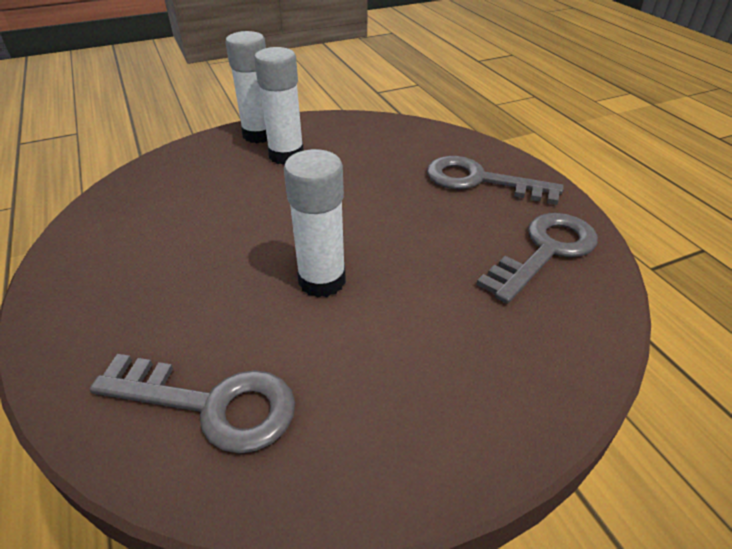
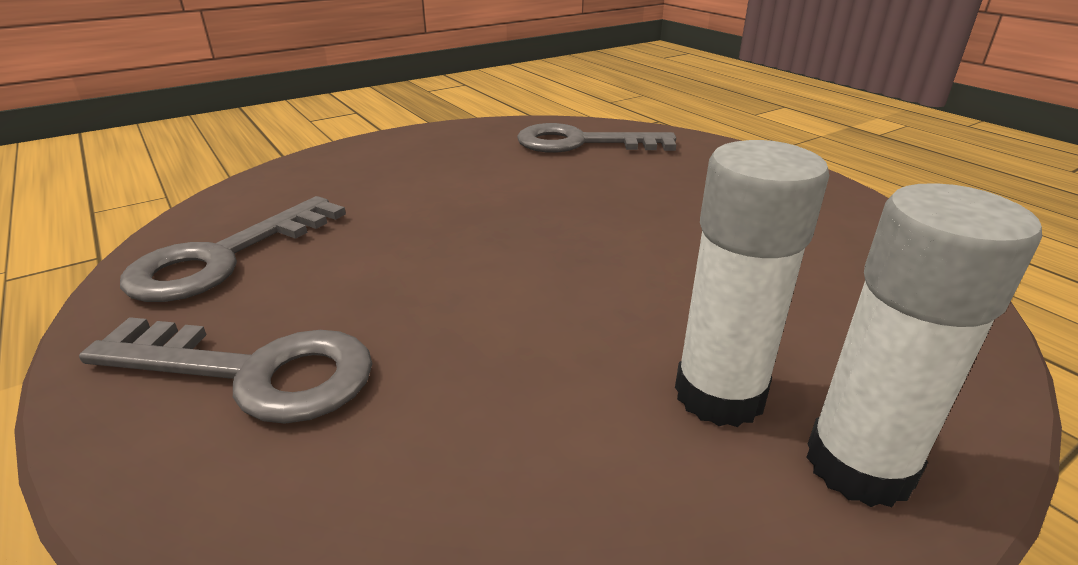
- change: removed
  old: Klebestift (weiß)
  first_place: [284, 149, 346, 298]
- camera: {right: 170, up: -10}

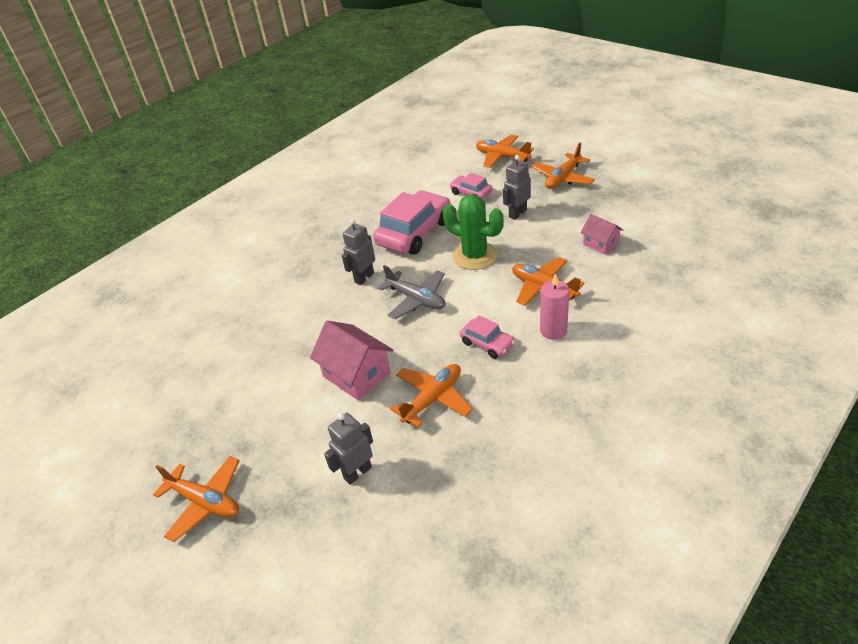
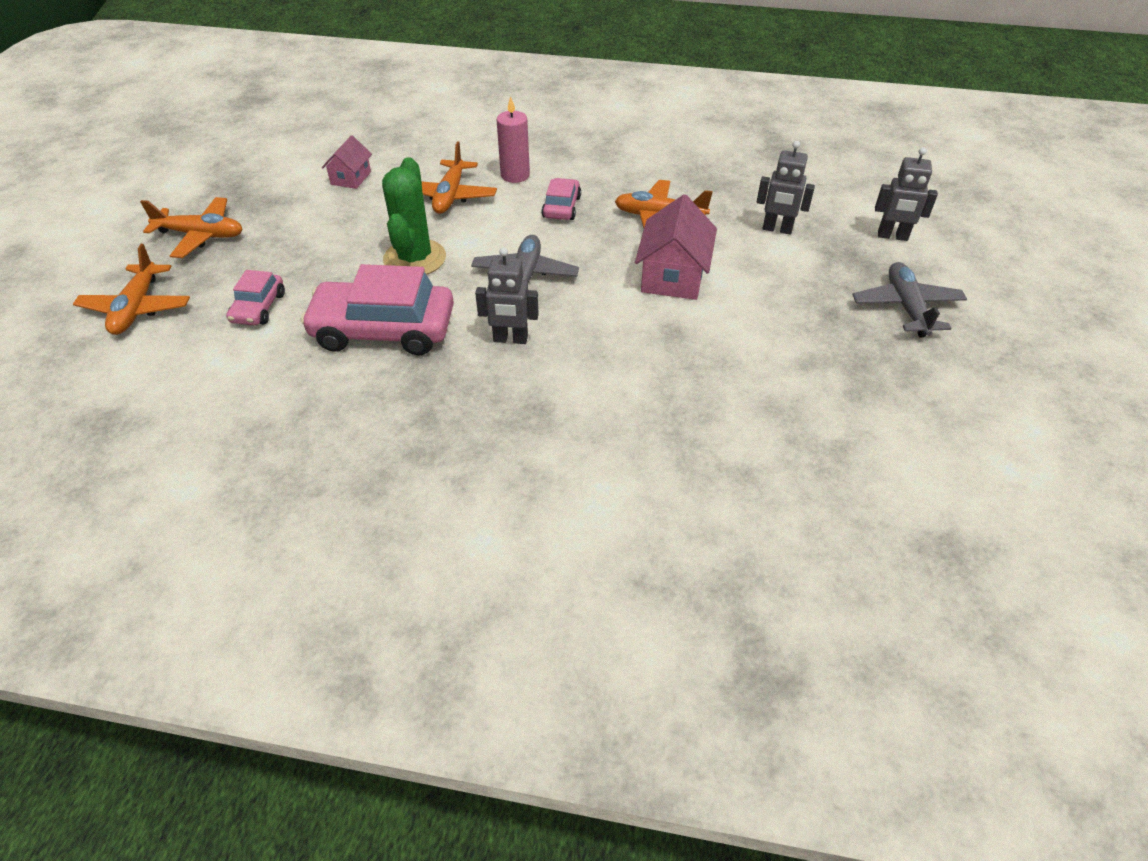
- change: recoloured
  old: Flugzeug (orange)
  new: Flugzeug (grau)
  first_place: [153, 456, 240, 542]
  second_place: [852, 262, 967, 338]
- change: moved
  old: Roboter (grau)
  first_place: [503, 155, 531, 220]
  second_place: [875, 147, 938, 241]
- camera: {right: -125, up: 5}

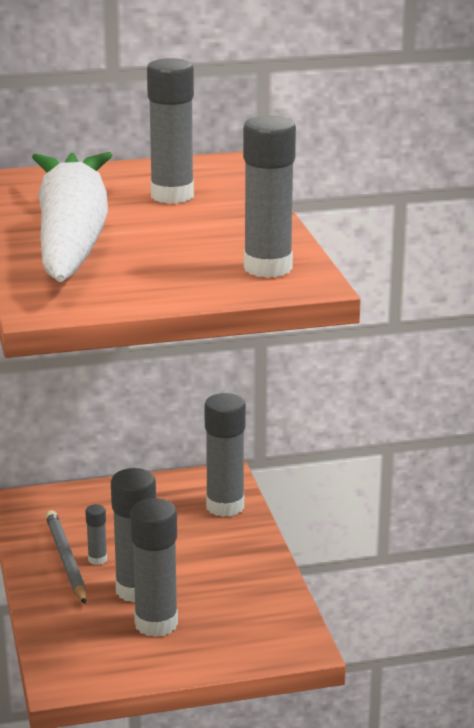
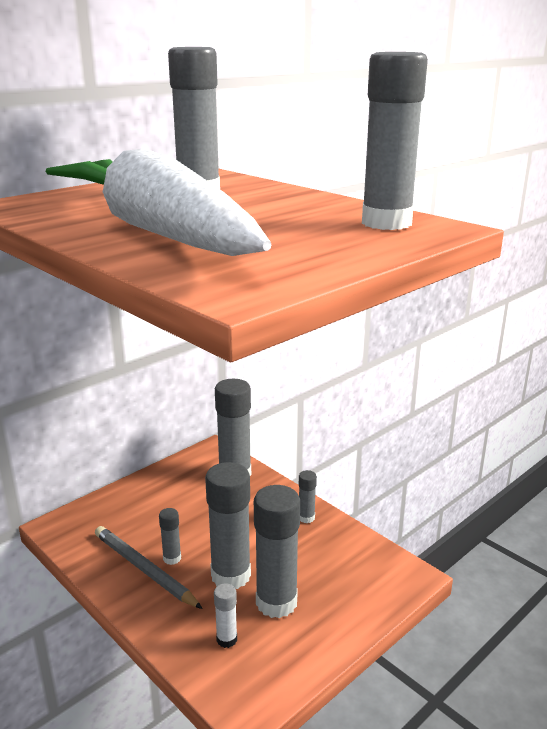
- change: added
  new: Klebestift (weiß)
  second_place: [214, 583, 237, 648]
- change: added
  new: Klebestift (grau)
  second_place: [299, 470, 317, 523]
- camera: {right: -30, up: 0}

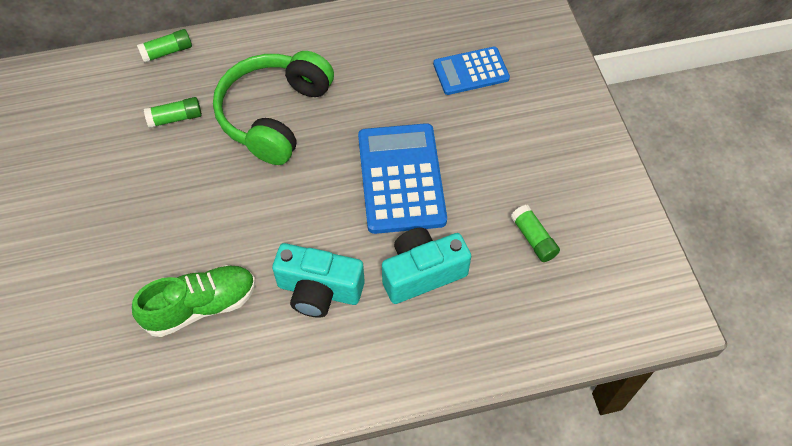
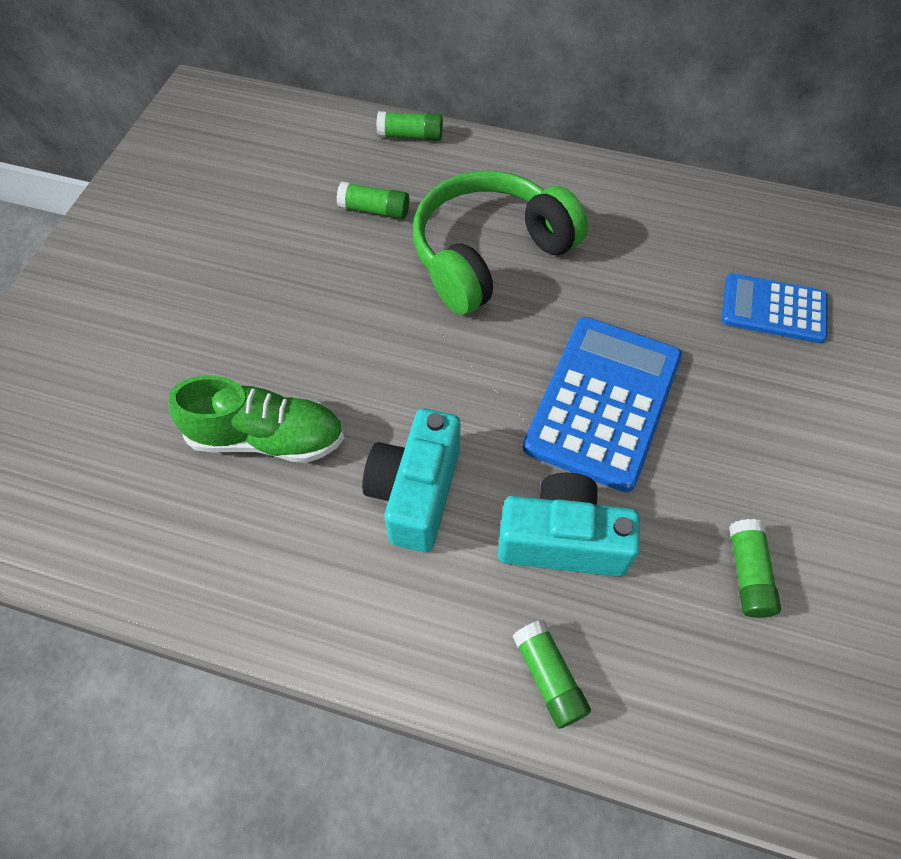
- change: turned
  old: Kamera (türkis)
  first_place: [272, 243, 365, 318]
  second_place: [362, 408, 461, 552]
  degrees: 60
- change: added
  new: Klebestift (grün)
  second_place: [513, 620, 591, 728]
- camera: {right: 30, up: 0}

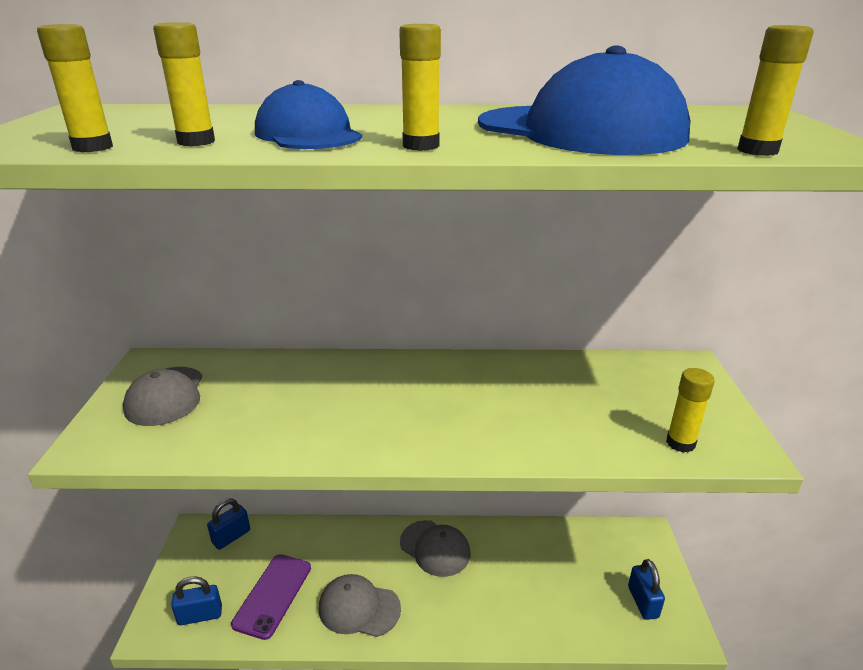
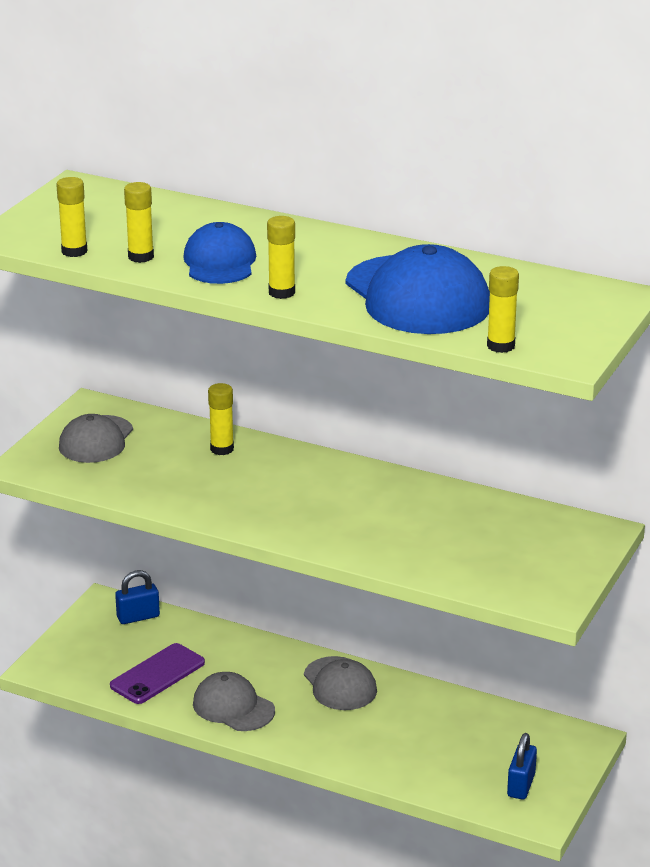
- change: moved
  old: Klebestift (gelb)
  first_place: [666, 368, 715, 453]
  second_place: [208, 383, 234, 455]
- change: removed
  old: Vorhängeschloss (blau)
  first_place: [171, 577, 222, 625]
- camera: {right: 25, up: 0}

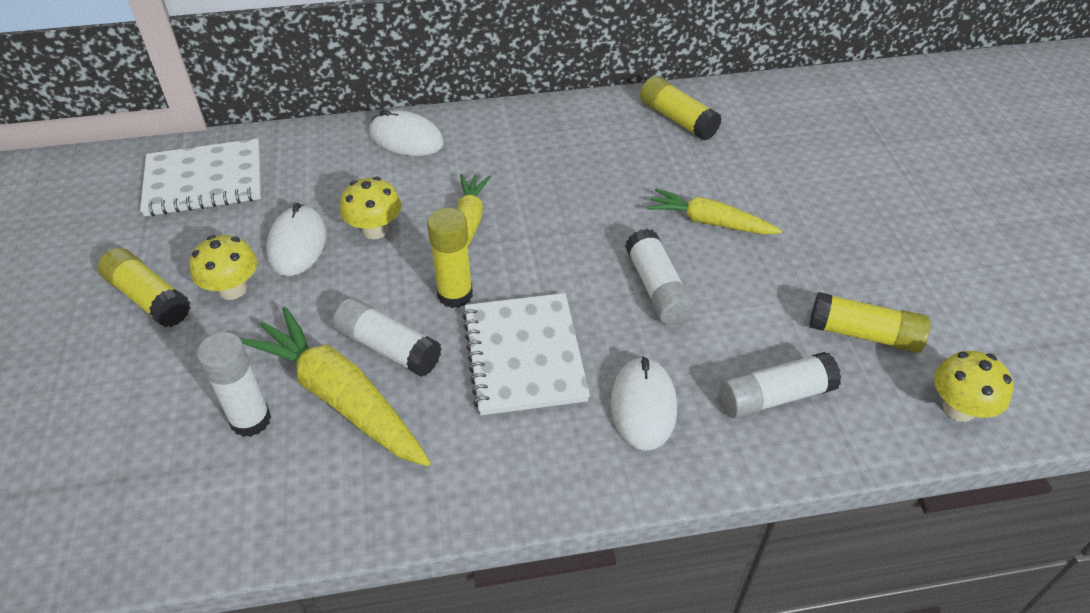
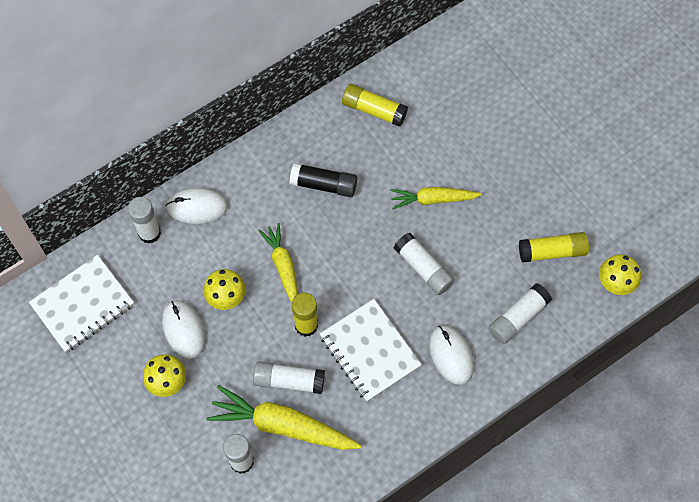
- change: added
  new: Klebestift (weiß)
  second_place: [128, 197, 161, 244]
- change: added
  new: Klebestift (schwarz)
  second_place: [289, 163, 357, 197]
- change: removed
  old: Klebestift (gelb)
  first_place: [98, 248, 190, 327]
- camera: {right: -25, up: 20}

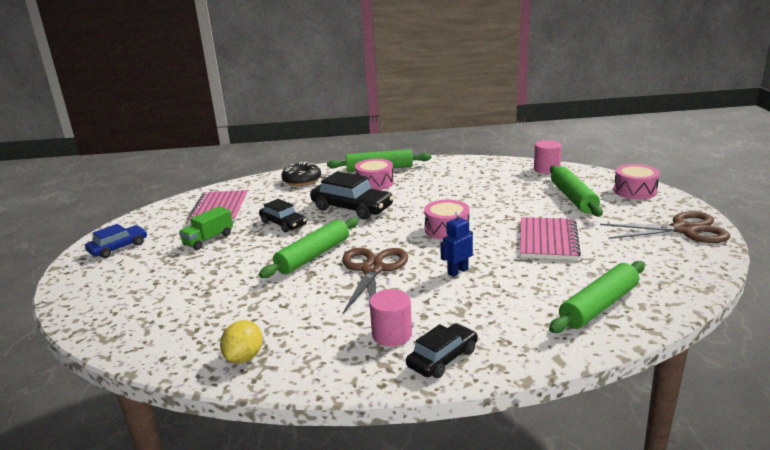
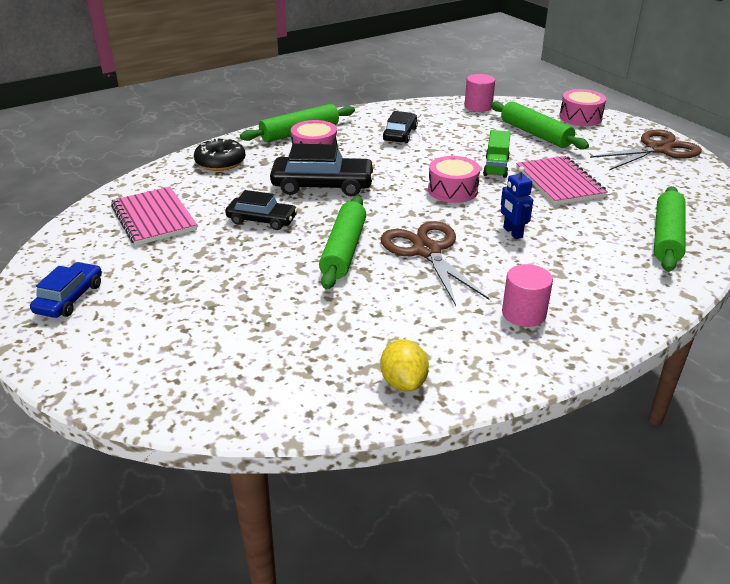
- change: moved
  old: Auto (schwarz)
  first_place: [406, 323, 478, 378]
  second_place: [383, 111, 418, 143]
- change: moved
  old: Lastwagen (grün)
  first_place: [179, 206, 233, 250]
  second_place: [483, 130, 510, 178]
- change: turned
  old: Roboter (blau)
  first_place: [440, 211, 473, 277]
  second_place: [501, 166, 533, 239]
  degrees: -45
- camera: {right: -30, up: 10}

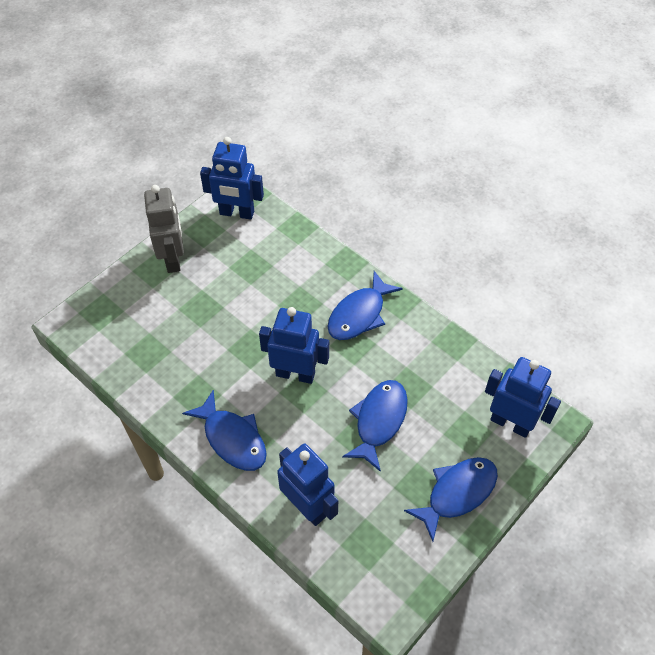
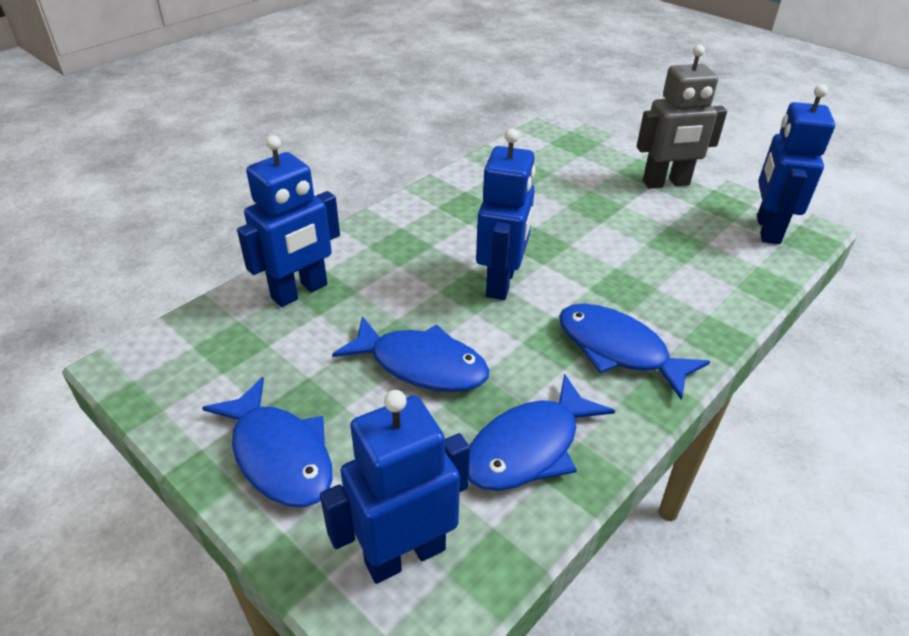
- change: turned
  old: Roboter (blau)
  first_place: [485, 357, 561, 438]
  second_place: [320, 390, 470, 584]
  degrees: -150
- change: moved
  old: Fisch (blau)
  first_place: [182, 390, 267, 471]
  second_place: [469, 374, 615, 491]
- camera: {right: 90, up: -15}

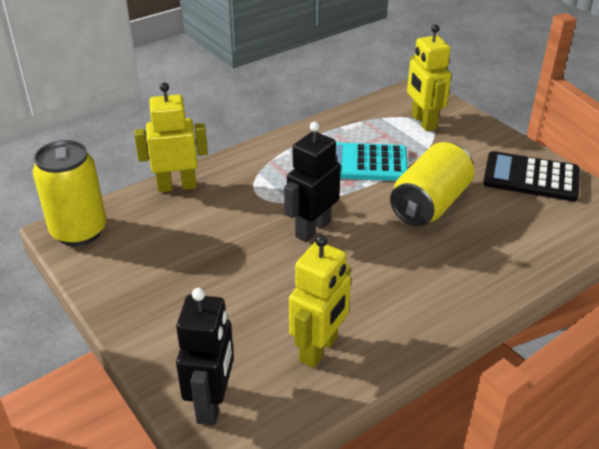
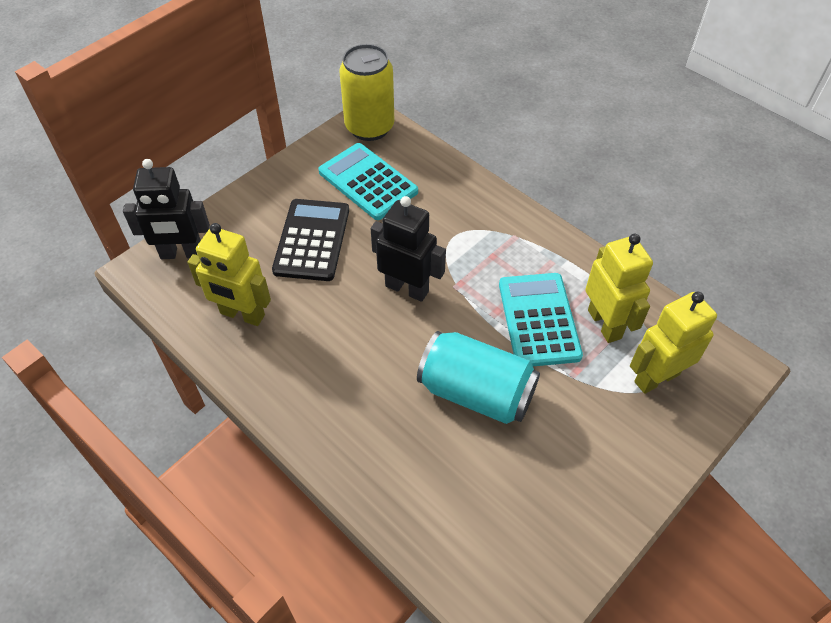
- change: moved
  old: Taschenrechner (schwarz)
  first_place: [483, 151, 580, 201]
  second_place: [272, 199, 349, 281]
- change: added
  new: Taschenrechner (türkis)
  second_place: [318, 143, 418, 220]
- change: recoloured
  old: Dose (gelb)
  new: Dose (türkis)
  first_place: [390, 142, 474, 227]
  second_place: [417, 331, 540, 424]
- change: moved
  old: Roboter (gelb)
  first_place: [134, 82, 208, 192]
  second_place: [585, 234, 653, 343]
- camera: {right: 80, up: 15}

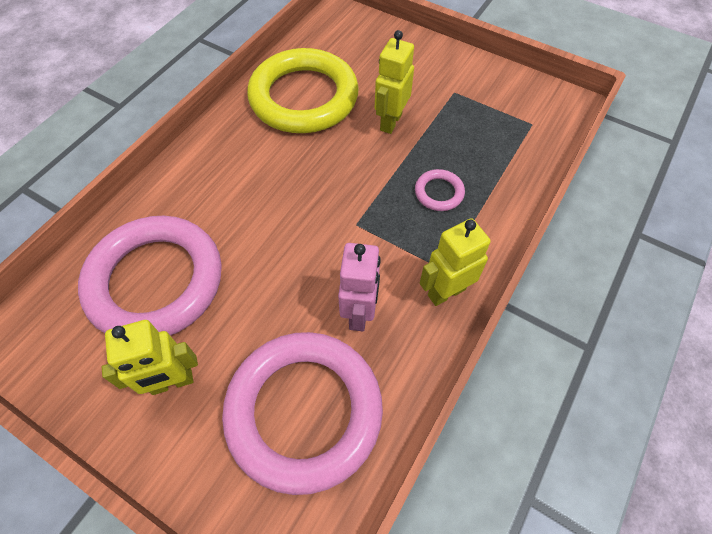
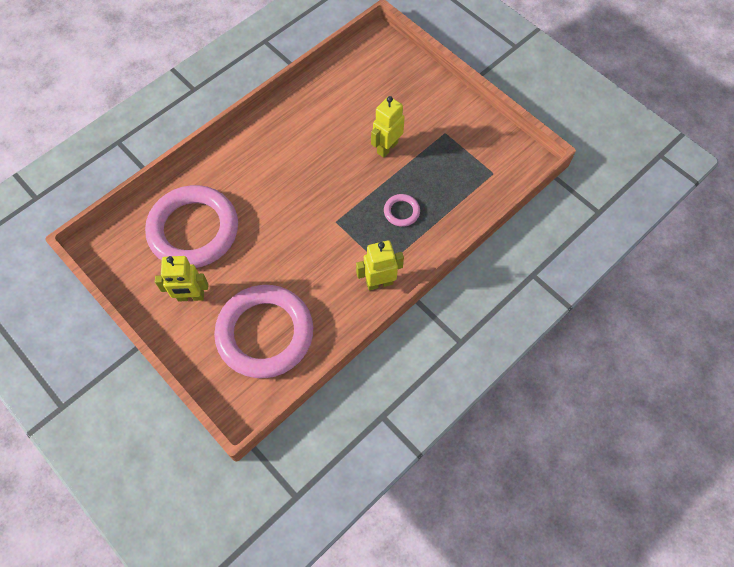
- change: removed
  old: Ring (gelb)
  first_place: [247, 48, 359, 133]
- change: removed
  old: Roboter (rosa)
  first_place: [338, 243, 381, 332]
- camera: {right: 15, up: 5}

